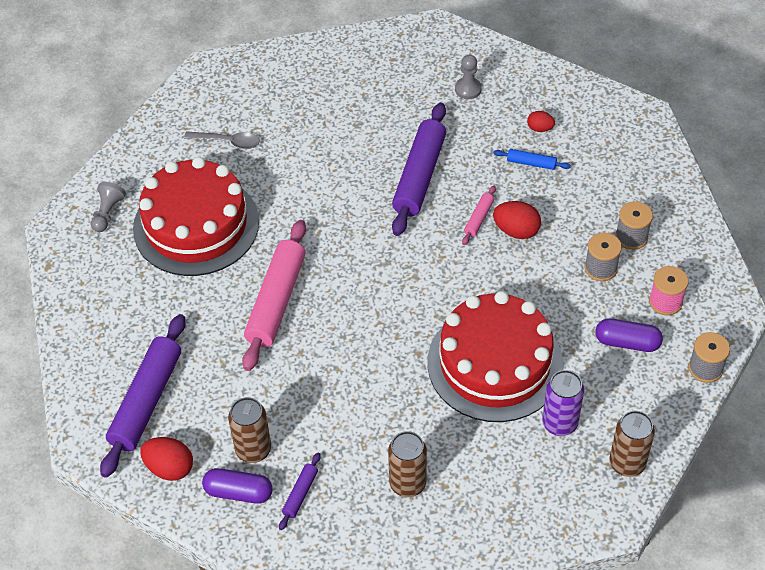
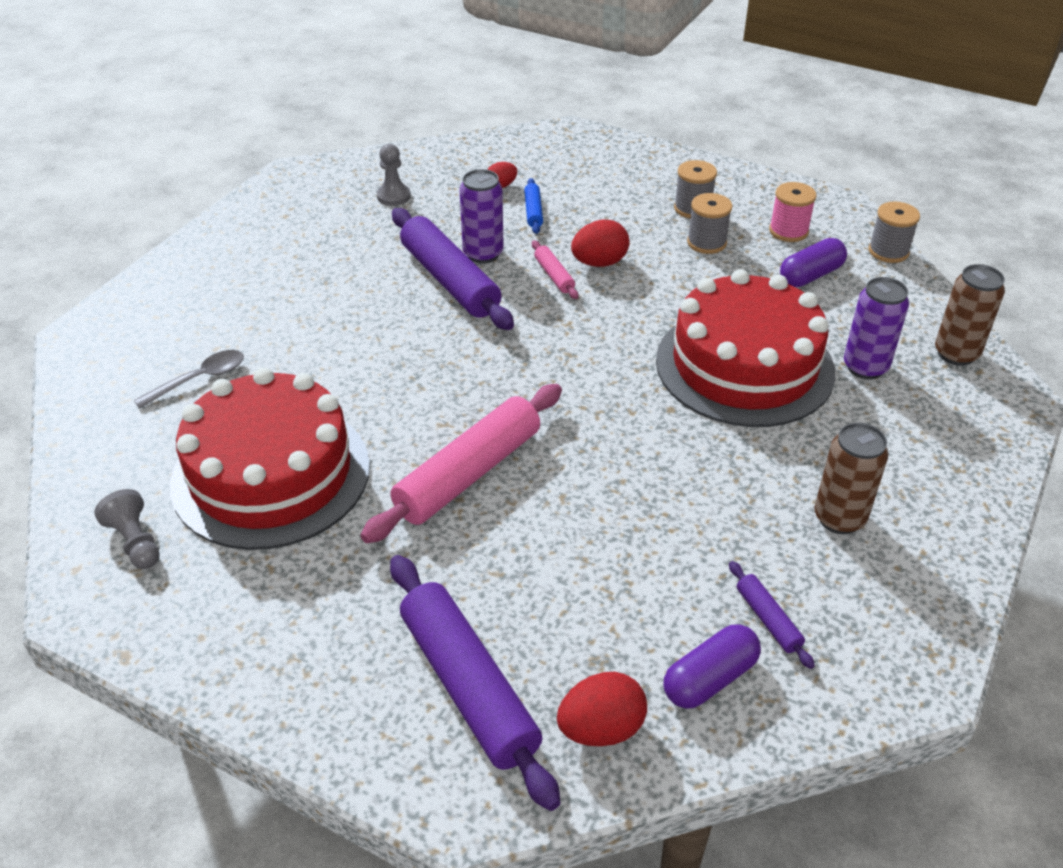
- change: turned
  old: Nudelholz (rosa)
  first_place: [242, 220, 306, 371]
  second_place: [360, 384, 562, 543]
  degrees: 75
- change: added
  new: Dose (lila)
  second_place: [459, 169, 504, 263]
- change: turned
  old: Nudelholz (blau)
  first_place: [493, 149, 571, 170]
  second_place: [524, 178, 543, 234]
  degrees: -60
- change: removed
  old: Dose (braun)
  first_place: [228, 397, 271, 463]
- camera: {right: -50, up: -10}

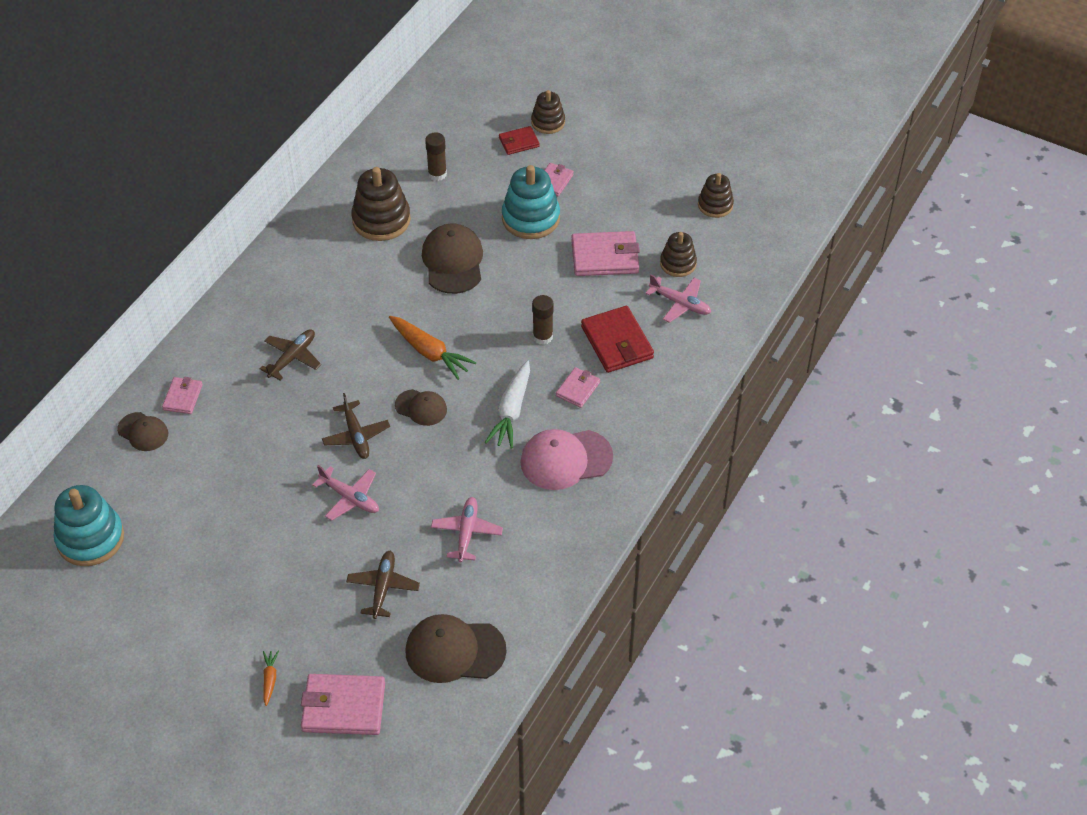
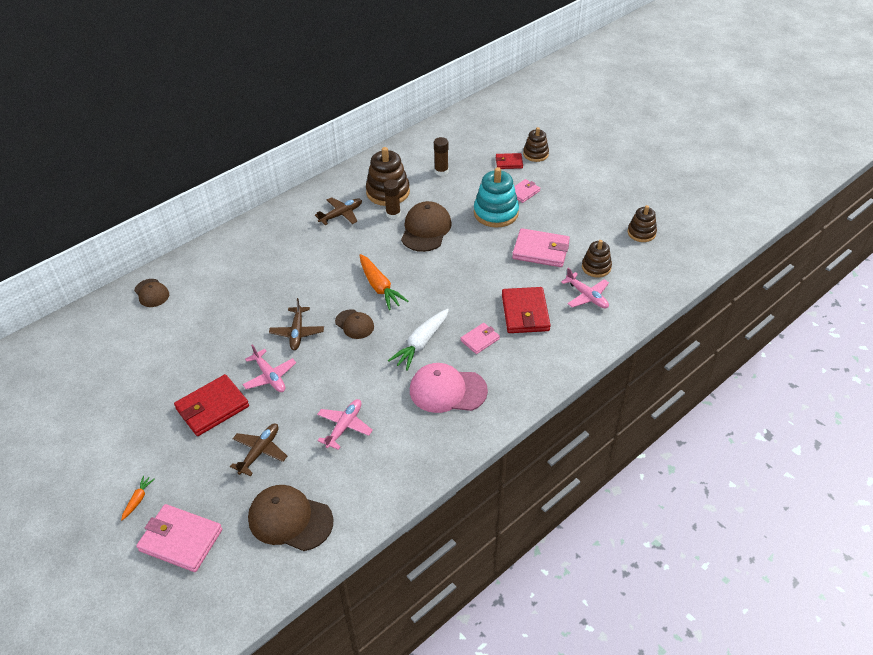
- change: added
  new: Geldbörse (rot)
  second_place: [174, 374, 249, 436]
- change: moved
  old: Flugzeug (braun)
  first_place: [259, 329, 321, 381]
  second_place: [315, 197, 362, 225]
- change: moved
  old: Klebestift (braun)
  first_place: [532, 295, 554, 345]
  second_place: [384, 179, 401, 219]
- change: removed
  old: Stapelspielzeug (türkis)
  first_place: [54, 485, 124, 566]
- change: removed
  old: Geldbörse (rosa)
  first_place: [162, 377, 203, 414]
- camera: {right: 20, up: -5}

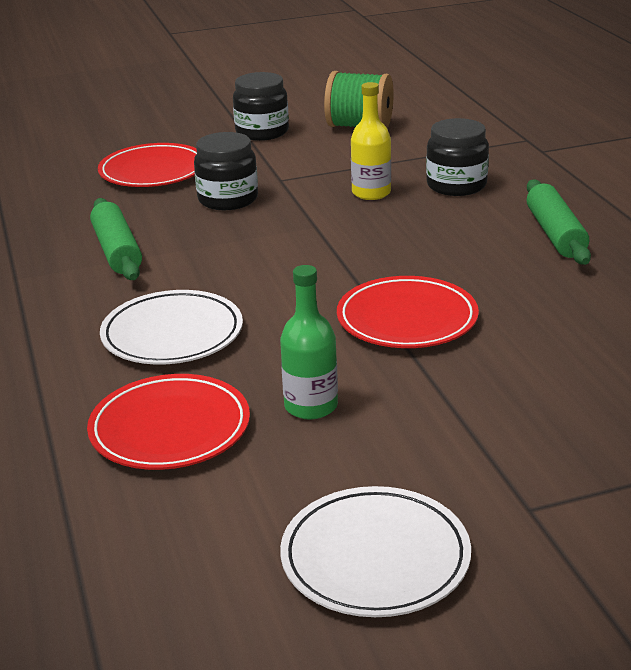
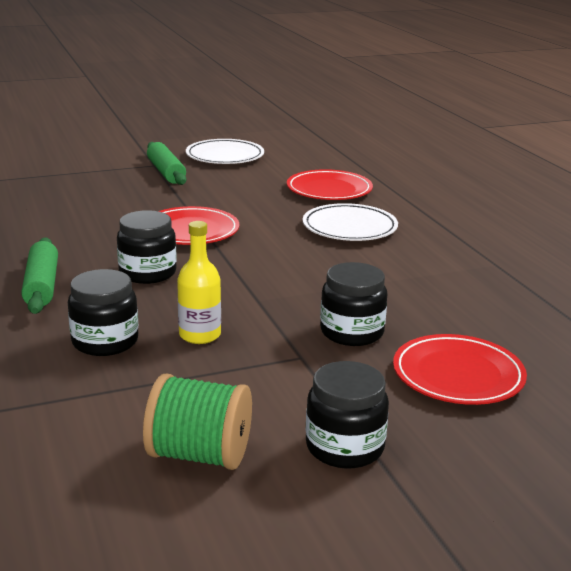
- change: added
  new: Einmachglas (schwarz)
  second_place: [117, 210, 177, 284]
- change: moved
  old: Nudelholz (grün)
  first_place: [90, 198, 142, 280]
  second_place: [147, 142, 186, 185]
- change: removed
  old: Flasche (grün)
  first_place: [280, 265, 338, 420]
- camera: {right: 175, up: -5}

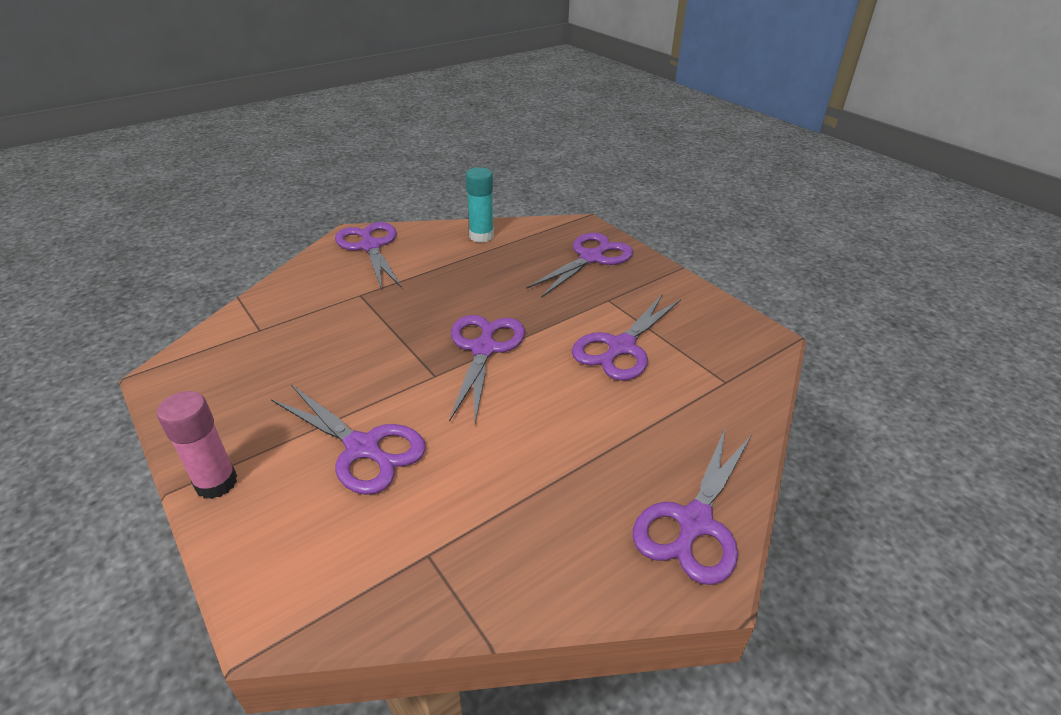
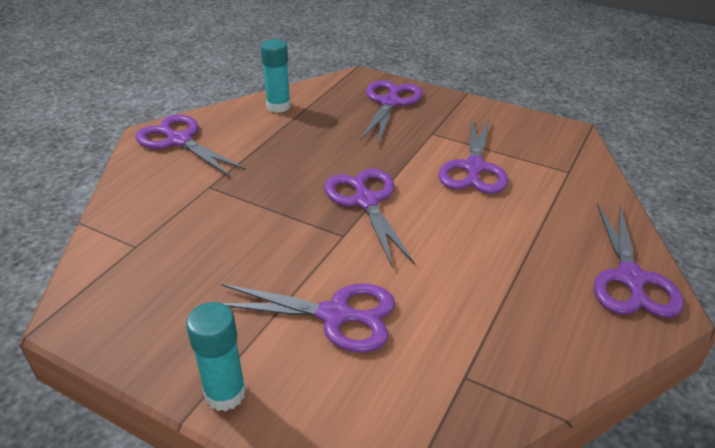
- change: recoloured
  old: Klebestift (rosa)
  new: Klebestift (türkis)
  first_place: [157, 391, 237, 499]
  second_place: [186, 302, 246, 411]
- camera: {right: -25, up: 0}

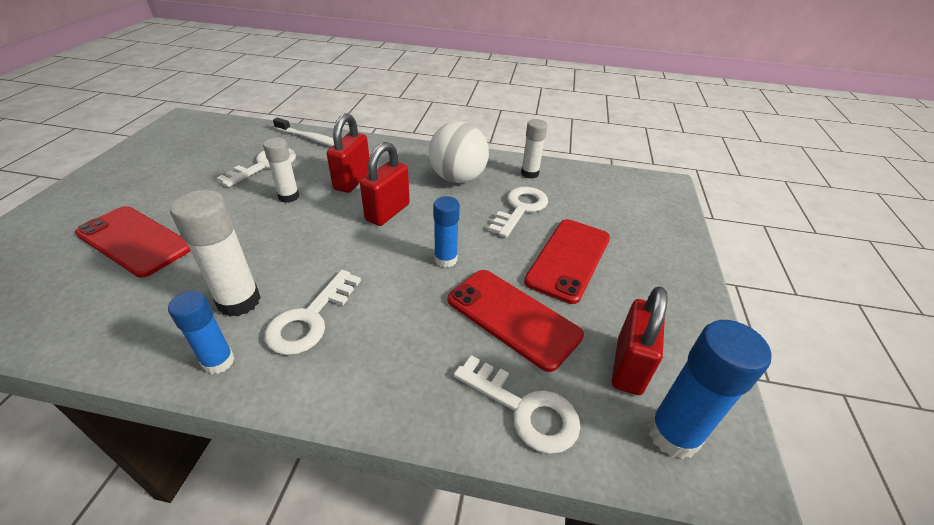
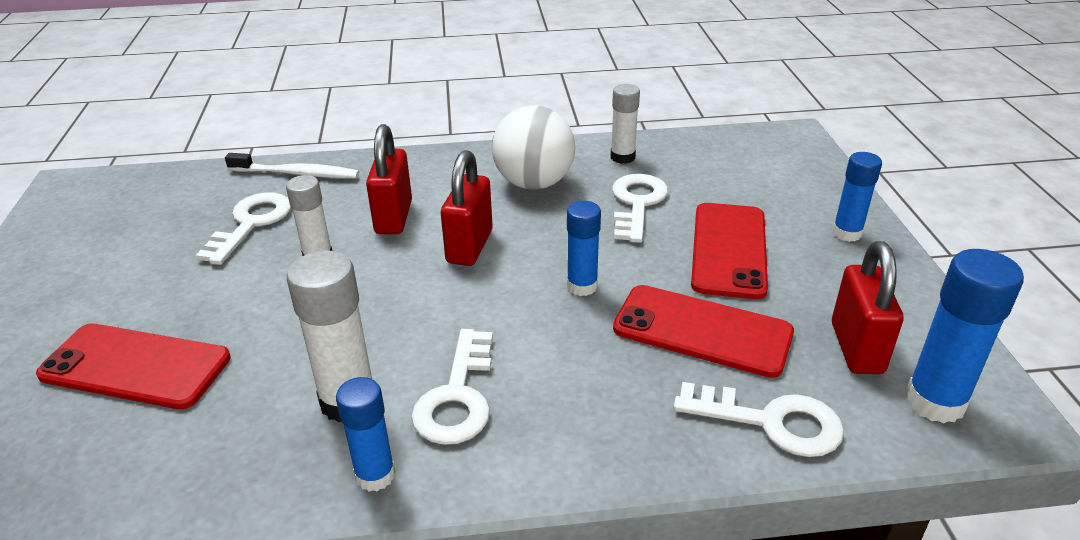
- change: added
  new: Klebestift (blau)
  second_place: [832, 152, 882, 242]
- camera: {right: -15, up: -5}

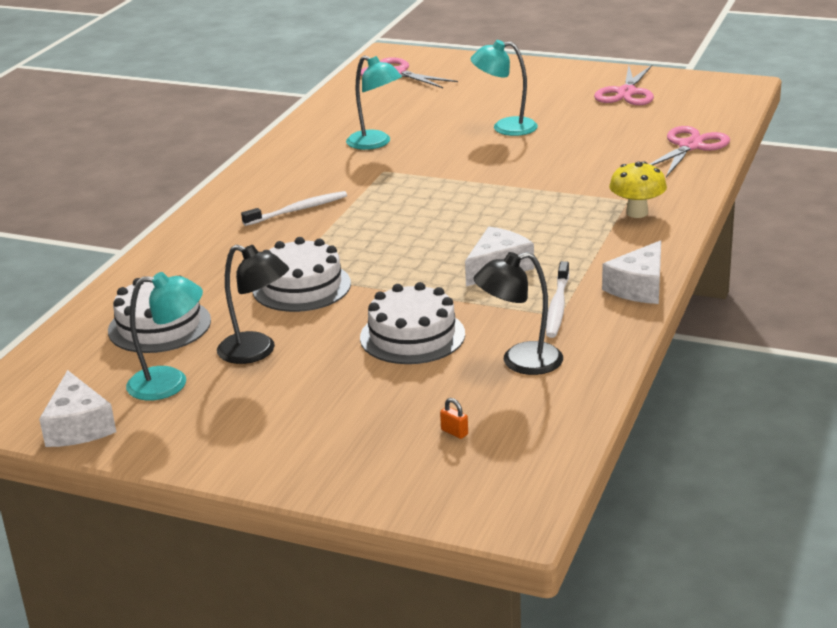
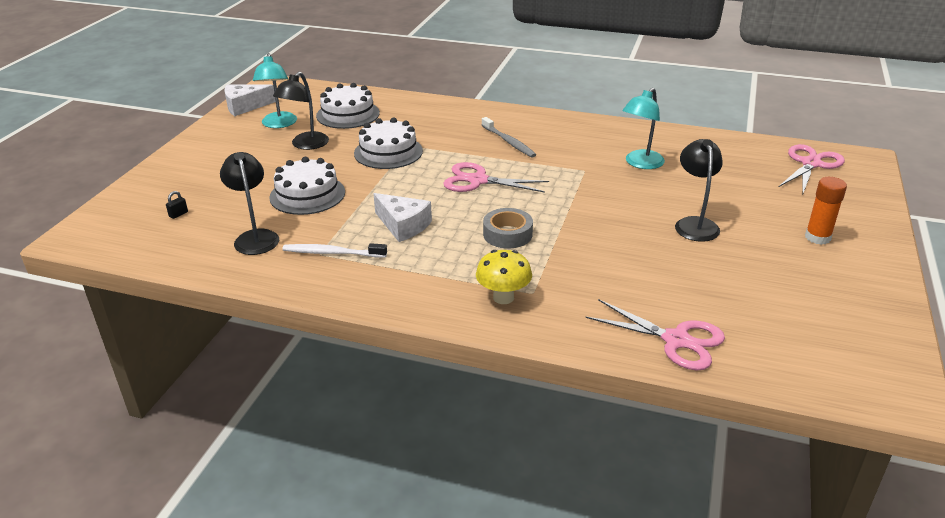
- change: recoloured
  old: Vorhängeschloss (orange)
  new: Vorhängeschloss (schwarz)
  first_place: [440, 398, 468, 439]
  second_place: [166, 191, 188, 219]
- change: moved
  old: Schere (rosa)
  first_place: [594, 65, 654, 105]
  second_place: [443, 162, 549, 193]
- change: recoloured
  old: Zahnbürste (weiß)
  new: Zahnbürste (grau)
  first_place: [241, 191, 347, 226]
  second_place: [482, 117, 536, 158]
- change: added
  new: Klebeband (grau)
  second_place: [483, 208, 533, 249]
- change: recoloured
  old: Lampe (türkis)
  new: Lampe (schwarz)
  first_place: [471, 40, 538, 136]
  second_place: [675, 139, 723, 242]
- change: added
  new: Klebestift (orange)
  second_place: [805, 177, 847, 245]
- change: removed
  old: Käse (weiß)
  first_place: [602, 240, 661, 304]
- camera: {right: 85, up: 5}

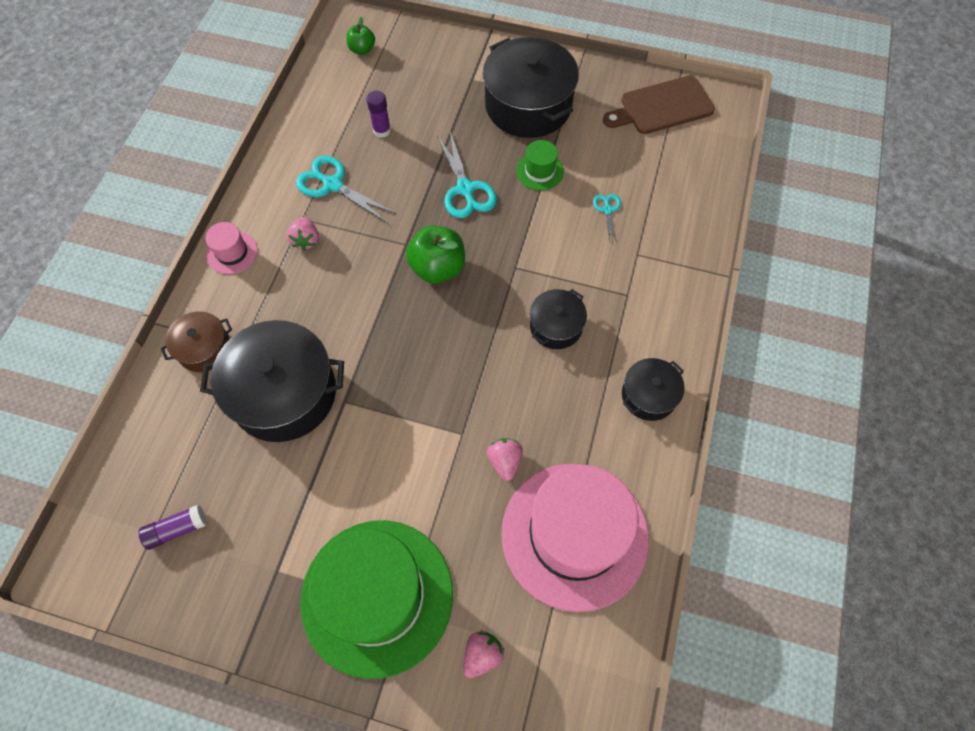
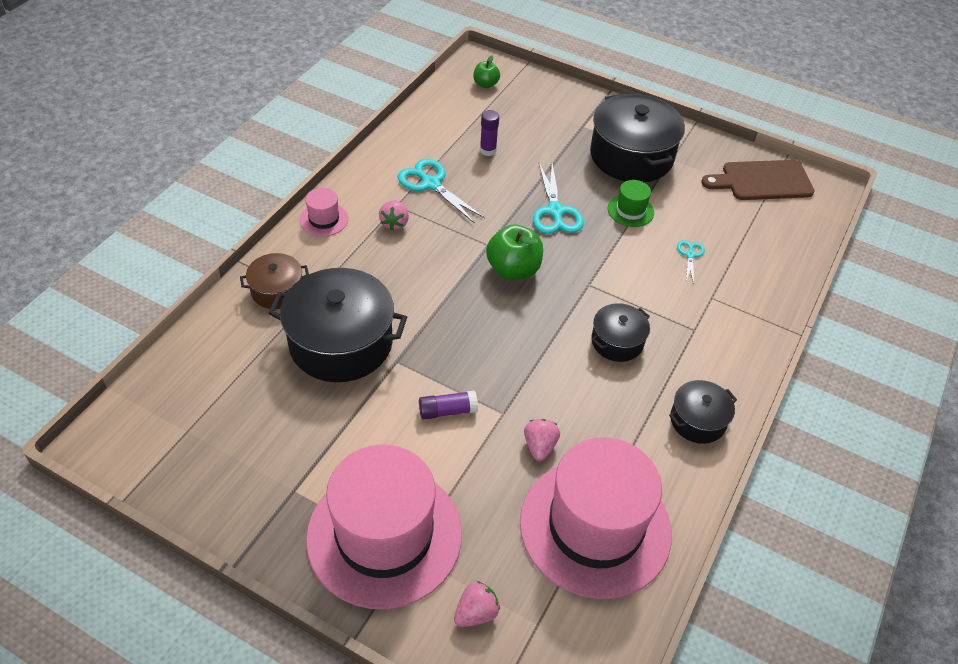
- change: recoloured
  old: Hut (grün)
  new: Hut (rosa)
  first_place: [300, 520, 453, 679]
  second_place: [306, 445, 462, 609]
- change: moved
  old: Klebestift (lila)
  first_place: [138, 505, 207, 550]
  second_place: [419, 391, 478, 420]
- camera: {right: 10, up: -15}

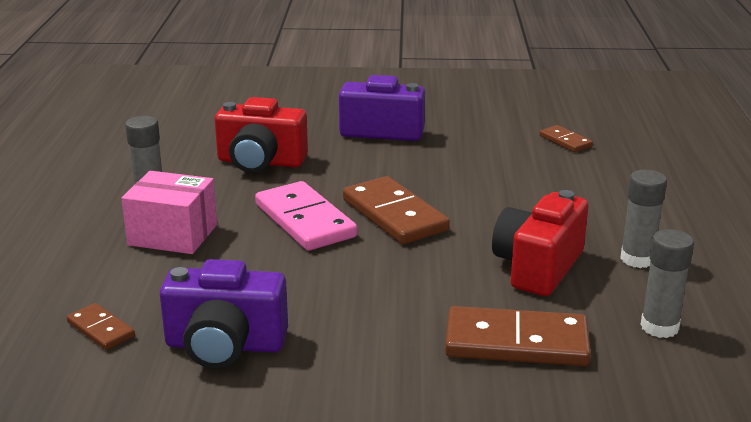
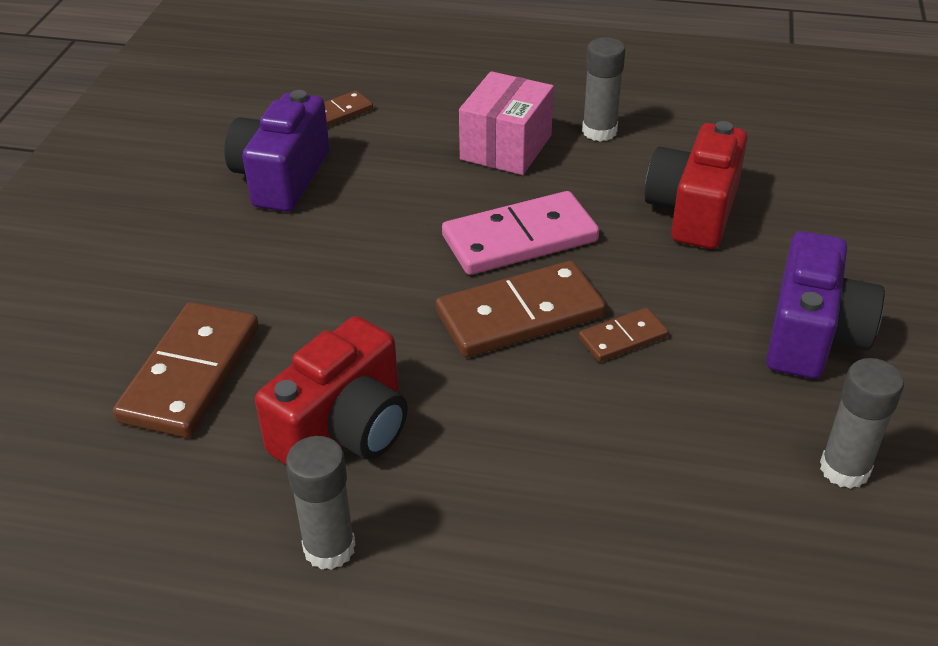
- change: turned
  old: Kamera (rot)
  first_place: [492, 190, 588, 296]
  second_place: [255, 316, 408, 465]
  degrees: 90
- change: moved
  old: Dominostein (braun)
  first_place: [539, 125, 593, 152]
  second_place: [579, 308, 668, 362]
- change: moved
  old: Klebestift (grau)
  first_place: [641, 229, 694, 338]
  second_place: [820, 358, 904, 489]
- camera: {right: 100, up: 15}

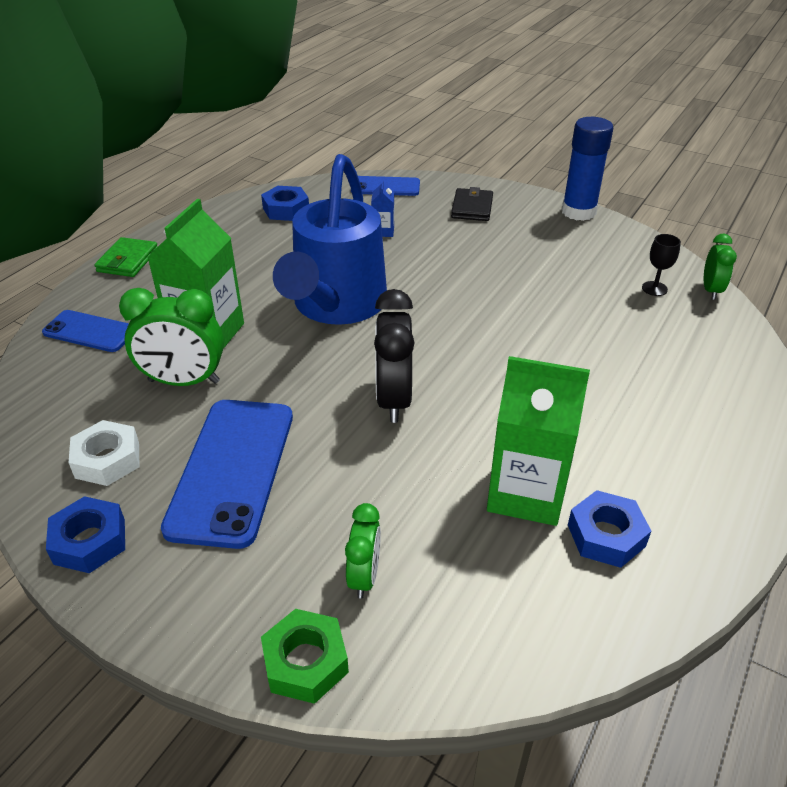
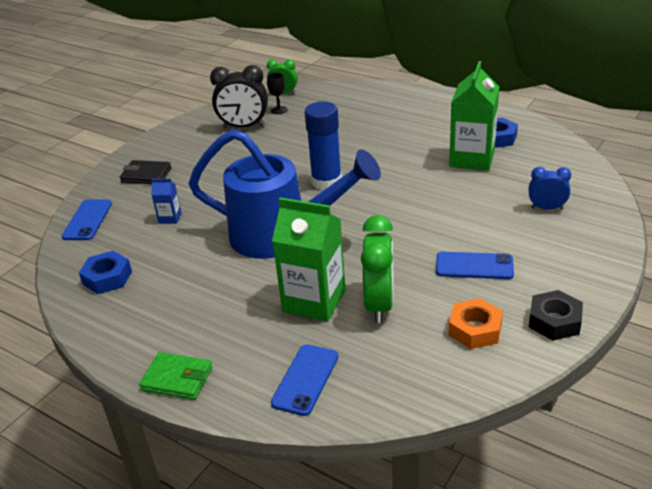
- change: moved
  old: Wecker (schwarz)
  first_place: [374, 289, 414, 423]
  second_place: [210, 65, 268, 128]
- change: moved
  old: Klebestift (blau)
  first_place: [562, 117, 613, 221]
  second_place: [304, 101, 342, 190]
- change: resized
  old: Handy (blau)
  first_place: [161, 400, 293, 549]
  second_place: [436, 252, 514, 279]
  factor: 0.57
- change: recoloured
  old: Sechskantmutter (weiß)
  new: Sechskantmutter (orange)
  first_place: [69, 420, 139, 486]
  second_place: [448, 298, 503, 349]
- change: recoloured
  old: Wecker (grün)
  new: Wecker (blau)
  first_place: [345, 503, 381, 599]
  second_place: [529, 167, 571, 210]
- change: recoloured
  old: Sechskantmutter (blau)
  new: Sechskantmutter (schwarz)
  first_place: [46, 496, 125, 573]
  second_place: [529, 290, 583, 341]
- change: removed
  old: Sechskantmutter (grün)
  first_place: [261, 609, 349, 704]
- camera: {right: -85, up: -5}

